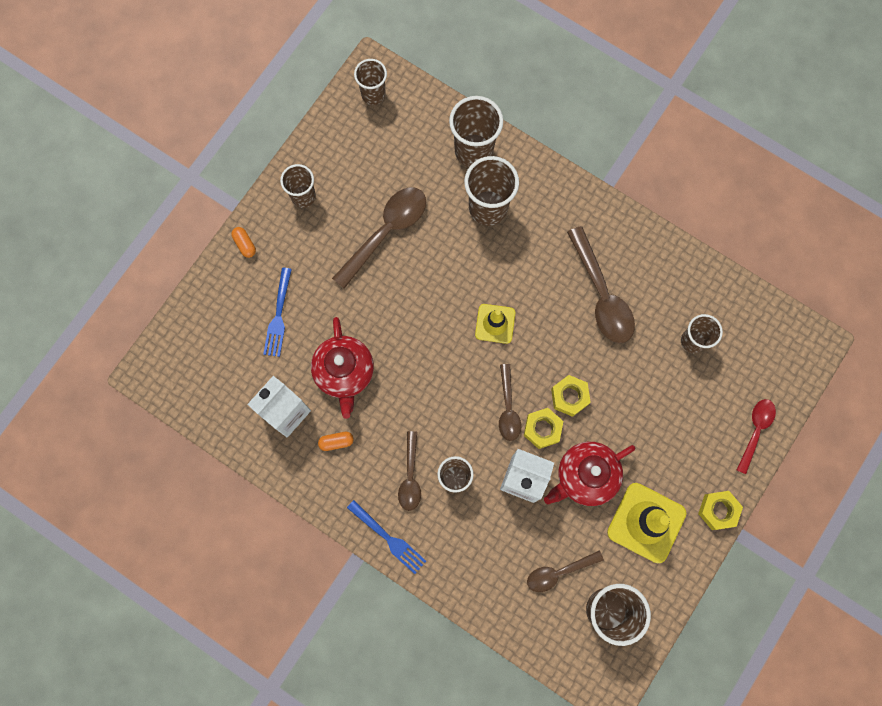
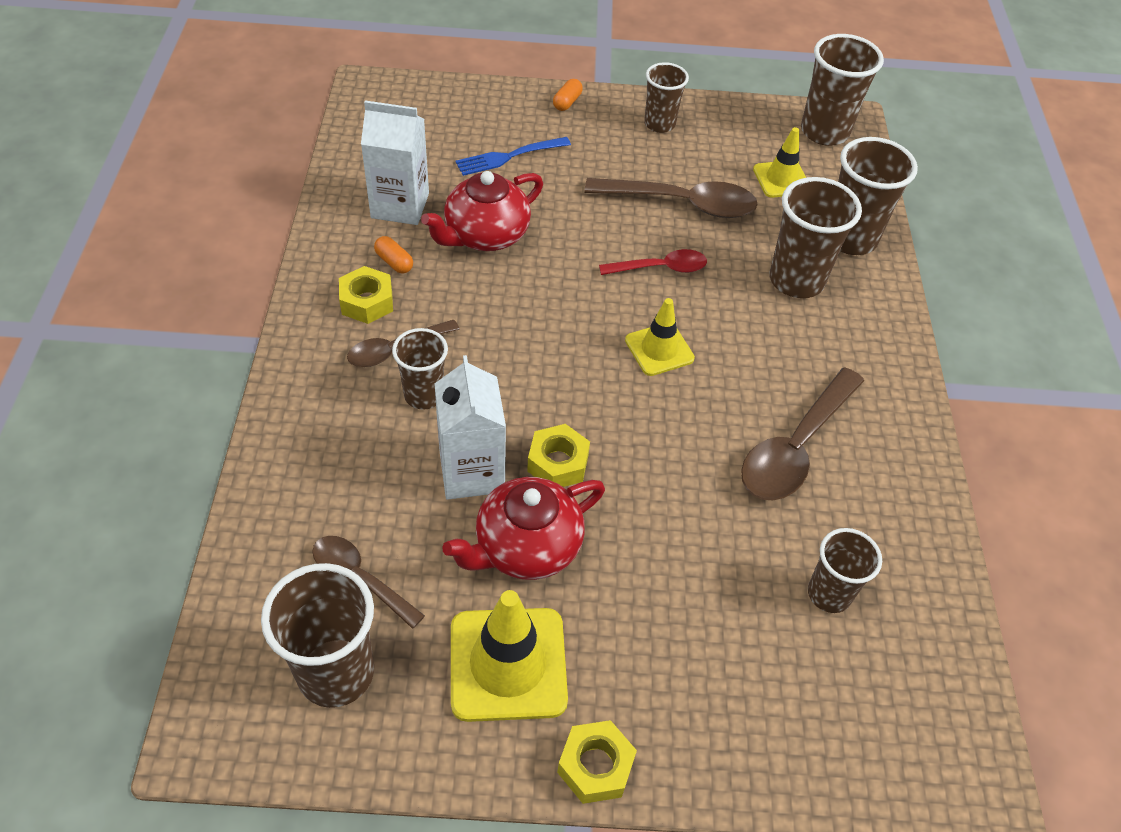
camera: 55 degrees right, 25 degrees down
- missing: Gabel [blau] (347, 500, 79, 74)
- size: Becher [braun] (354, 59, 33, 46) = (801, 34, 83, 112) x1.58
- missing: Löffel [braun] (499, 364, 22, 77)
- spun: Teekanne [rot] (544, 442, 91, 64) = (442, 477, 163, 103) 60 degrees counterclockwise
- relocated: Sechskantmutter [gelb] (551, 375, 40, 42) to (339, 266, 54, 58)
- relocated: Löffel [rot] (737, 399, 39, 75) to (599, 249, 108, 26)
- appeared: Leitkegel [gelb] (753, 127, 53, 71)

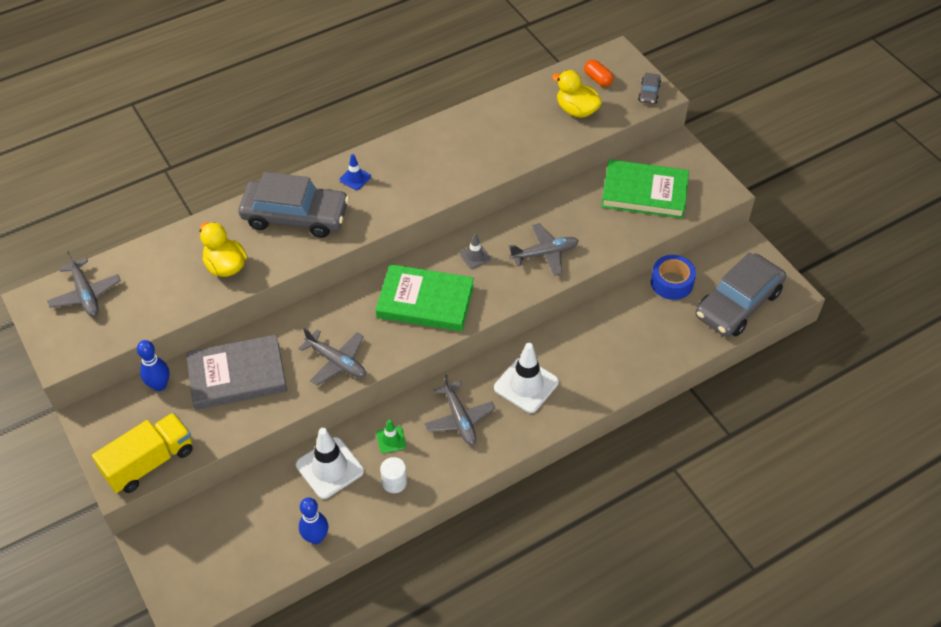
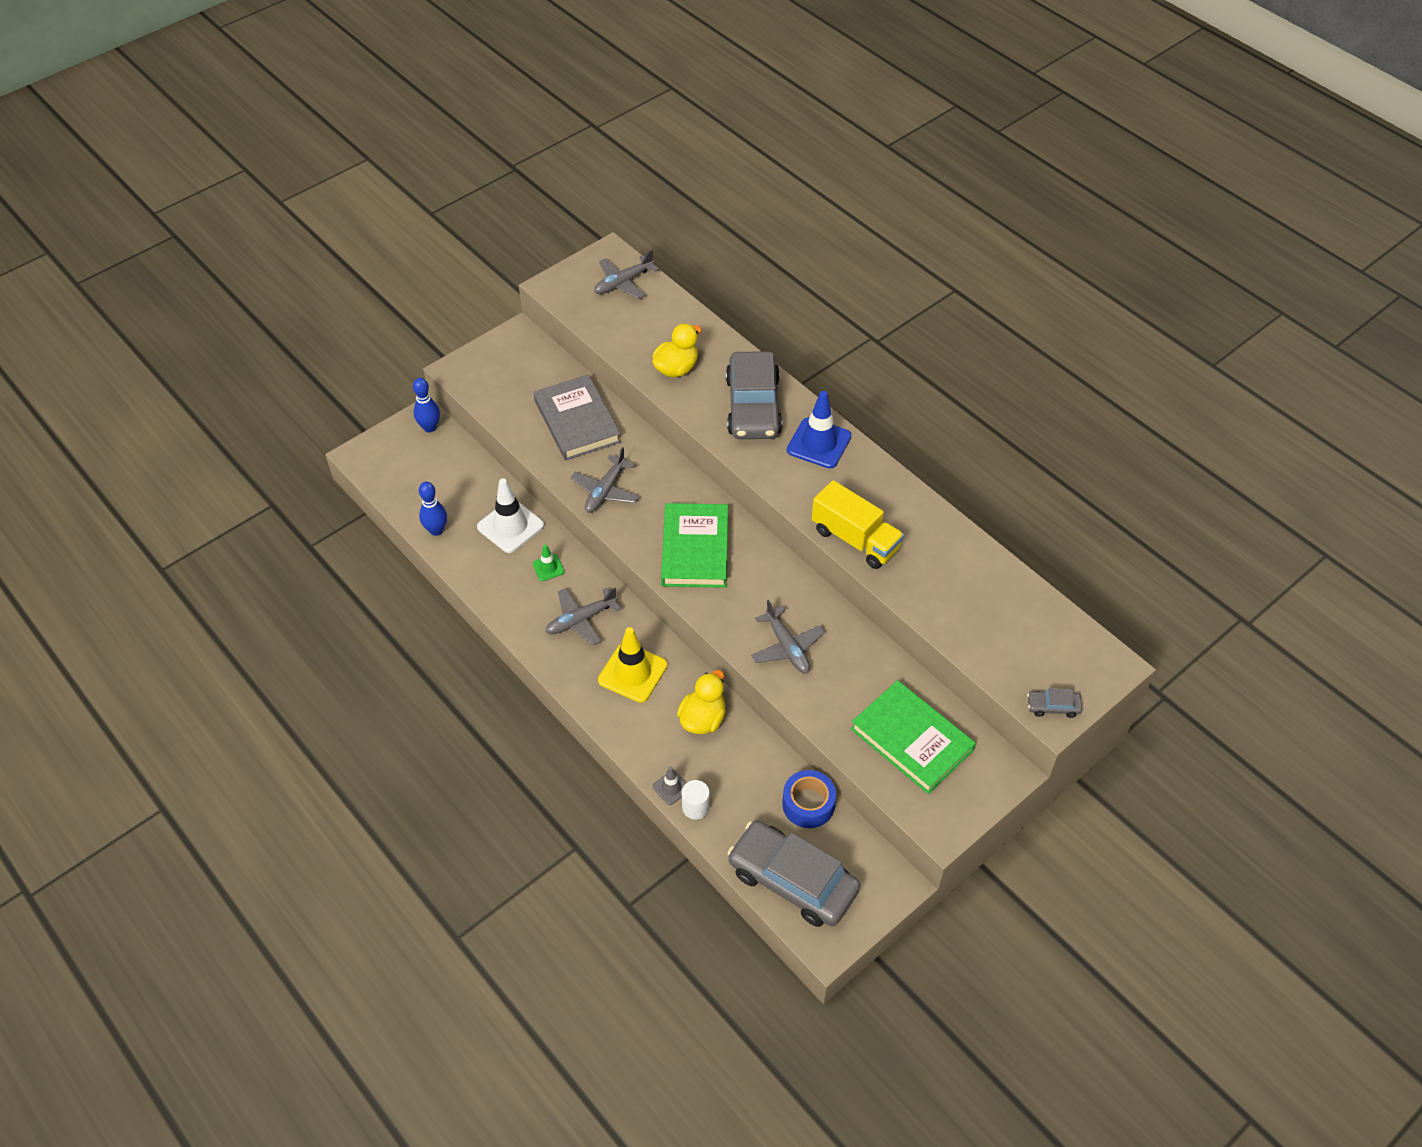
camera: 80 degrees right, 0 degrees up
- relocated: Lastwagen [gelb] (92, 413, 101, 80) to (812, 480, 92, 89)
- relocated: Bowlingkegel [blau] (137, 340, 32, 51) to (413, 378, 27, 54)
- size: Leitkegel [blau] (339, 154, 32, 36) = (787, 391, 64, 77) x1.97
- relocated: Vollzylinder [weiß] (380, 457, 27, 36) to (682, 780, 28, 40)
- relocated: Leitkegel [grau] (460, 233, 31, 36) to (652, 767, 34, 38)
- colour: Leitkegel [weiß] (494, 343, 65, 70) to Leitkegel [gelb] (598, 627, 70, 76)
- relocated: Ente [gelb] (552, 70, 50, 48) to (677, 670, 49, 64)
- missing: Kapsel [orange] (584, 60, 30, 27)
- spun: Buch [grün] (601, 159, 88, 60) = (851, 680, 125, 114) 45 degrees counterclockwise

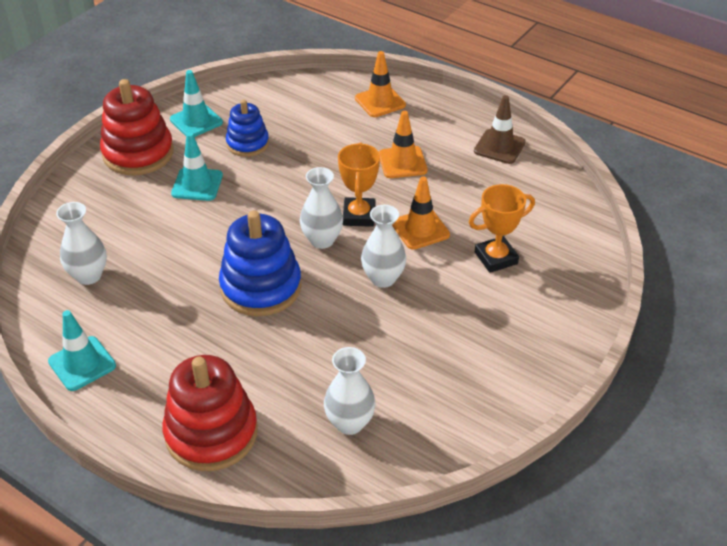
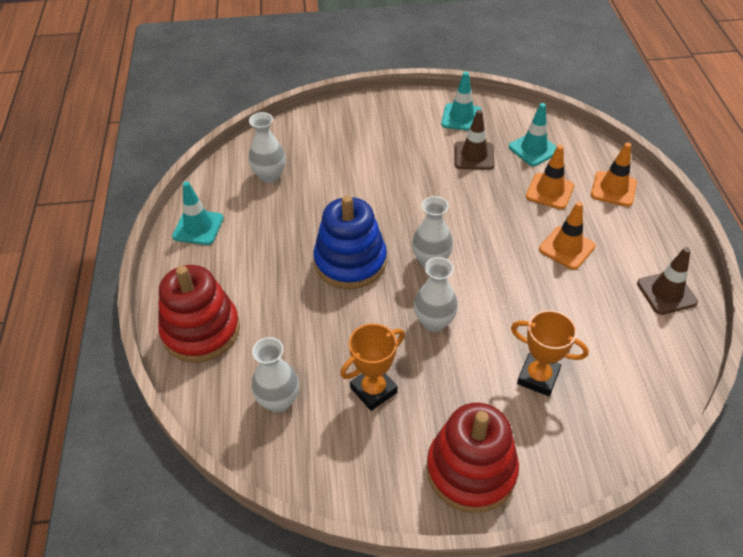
camera: 50 degrees right, 5 degrees up
- relocated: Stapelspielzeug [rot] (100, 79, 74, 97) to (427, 403, 92, 110)
- relocated: Leitkegel [türkis] (171, 132, 52, 69) to (509, 103, 48, 63)
- exchanged: Stapelspielzeug [blau] (226, 100, 43, 57) to Leitkegel [braun] (454, 110, 41, 60)
- relocated: Pokal [orange] (338, 143, 42, 84) to (340, 323, 65, 88)
- relocated: Leitkegel [orange] (392, 176, 58, 74) to (526, 145, 48, 64)

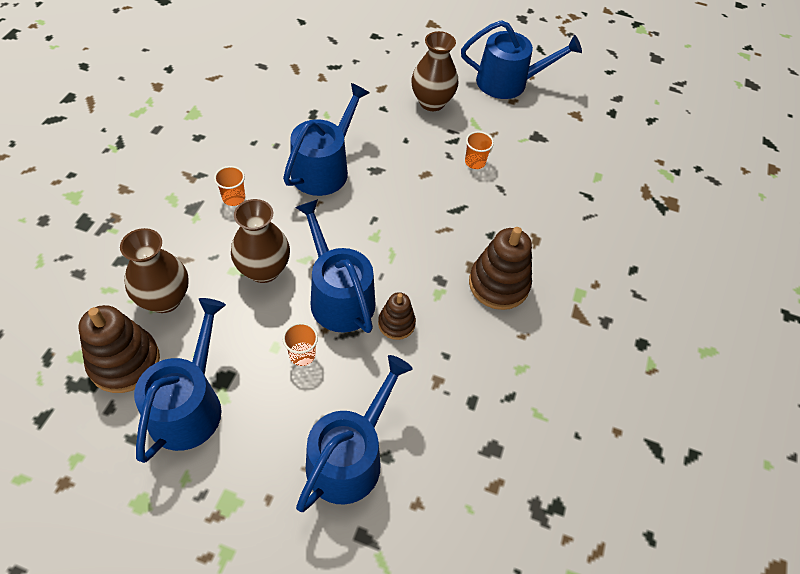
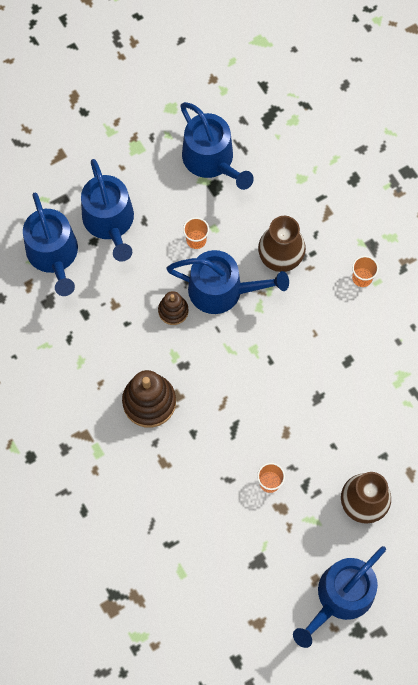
camera: 135 degrees right, 15 degrees up
- missing: Stapelspielzeug [braun] (78, 305, 82, 88)
- missing: Vase [braun] (120, 228, 69, 85)
- relocated: Gießkanne [blau] (283, 83, 87, 113) to (23, 193, 55, 103)

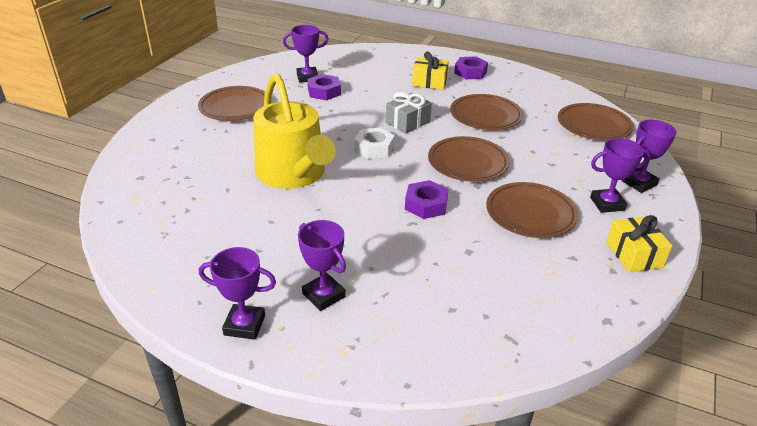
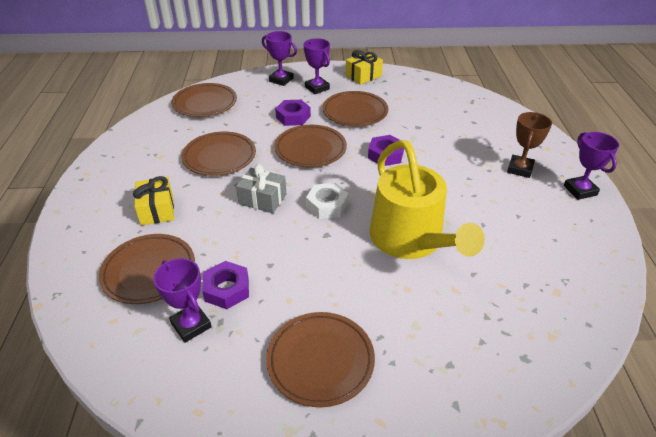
camera: 115 degrees left, 5 degrees up
- spun: Gießkanne [gelb] (253, 74, 83, 115) = (370, 140, 115, 119) 120 degrees clockwise
- colour: Pokal [lila] (298, 220, 48, 91) to Pokal [braun] (507, 112, 45, 66)
- relocated: Sechskantmutter [lila] (454, 56, 34, 23) to (275, 100, 36, 26)
- appeared: Teller [braun] (99, 234, 96, 70)

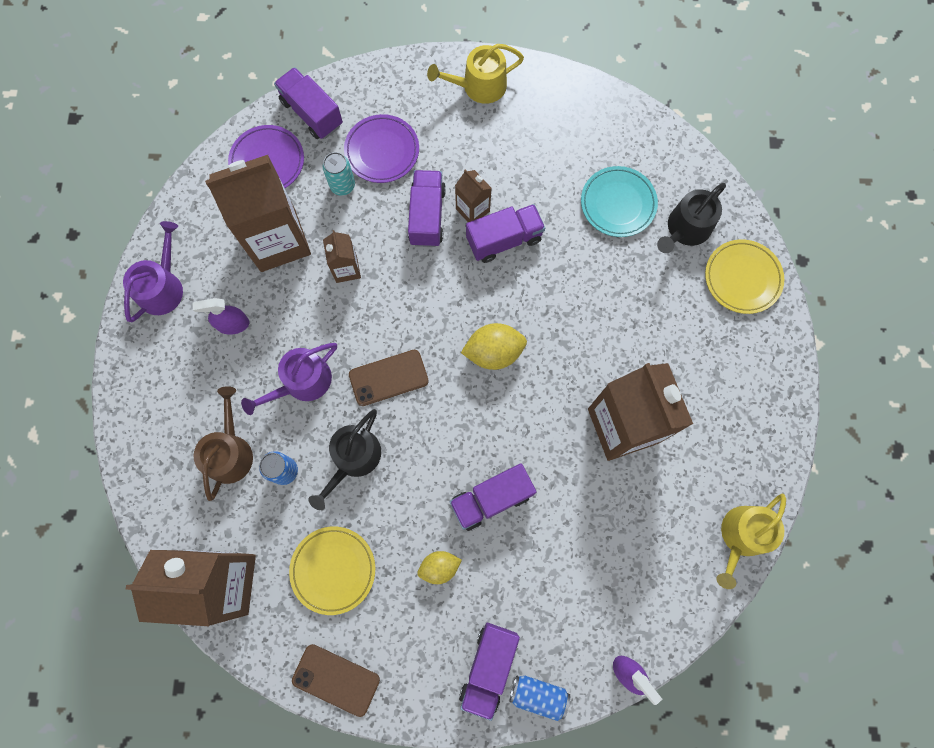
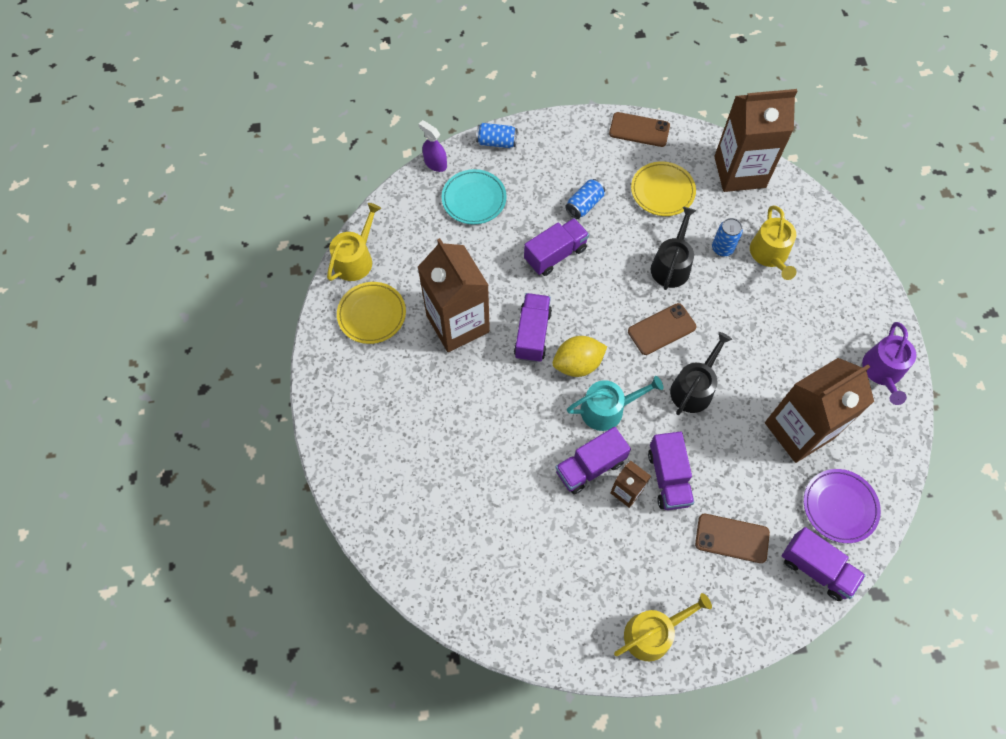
camera: 170 degrees right, 10 degrees down
- missing: Sprühflasche [lila] (192, 298, 57, 37)
- colour: Gießkanne [braun] (193, 386, 60, 115) to Gießkanne [gelb] (750, 205, 46, 75)
- missing: Gießkanne [lila] (241, 343, 96, 72)
- missing: Dose [türkis] (323, 152, 32, 44)
- missing: Getränkekarton [braun] (323, 230, 38, 53)
- exchanged: Teller [lila] (344, 114, 75, 69) to Handy [braun] (695, 514, 75, 49)
- exchanged: Zitrone [gelb] (418, 551, 44, 33) to Dose [blau] (565, 179, 40, 40)
- relocated: Lastwagen [lila] (459, 623, 61, 98) to (514, 293, 38, 69)
- relocated: Teller [türkis] (581, 166, 77, 71) to (441, 169, 66, 56)
- relocated: Gießkanne [schwarz] (657, 183, 69, 70) to (670, 332, 62, 83)
- relocated: Teller [gelb] (705, 239, 79, 75) to (337, 282, 69, 62)
- appeared: Gießkanne [türkis] (567, 376, 96, 55)

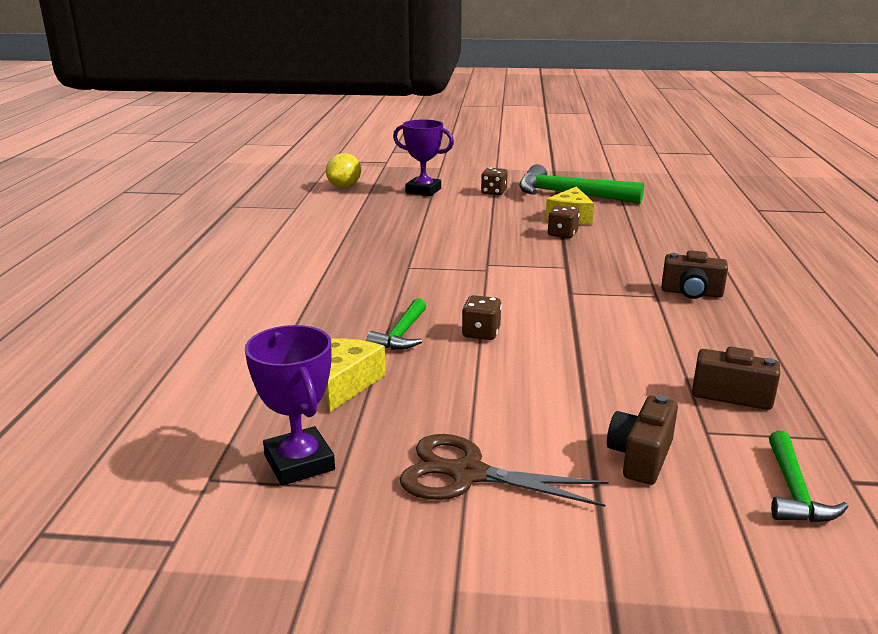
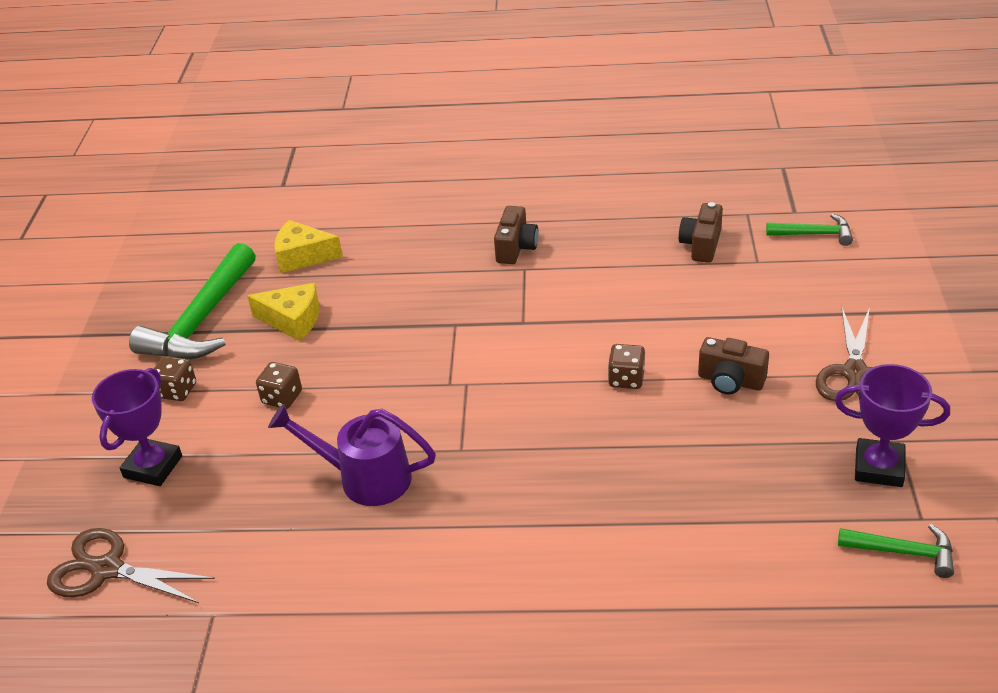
camera: 90 degrees left, 15 degrees up
- spun: Pokal [lila] (245, 325, 90, 161) = (835, 364, 115, 123) 45 degrees clockwise
- relocated: Käse [gelb] (324, 338, 62, 74) to (274, 220, 69, 53)
- exchanged: Zitrone [gelb] (326, 153, 35, 35) to Schere [braun] (47, 528, 168, 75)
- relocated: Hammer [grün] (367, 298, 59, 52) to (838, 524, 116, 54)
- relocated: Spielwürfel [braun] (548, 205, 32, 33) to (256, 362, 46, 47)
- relocated: Kamera [braun] (607, 395, 71, 90) to (698, 337, 71, 58)
- appeared: Gießkanne [lila] (268, 404, 168, 102)

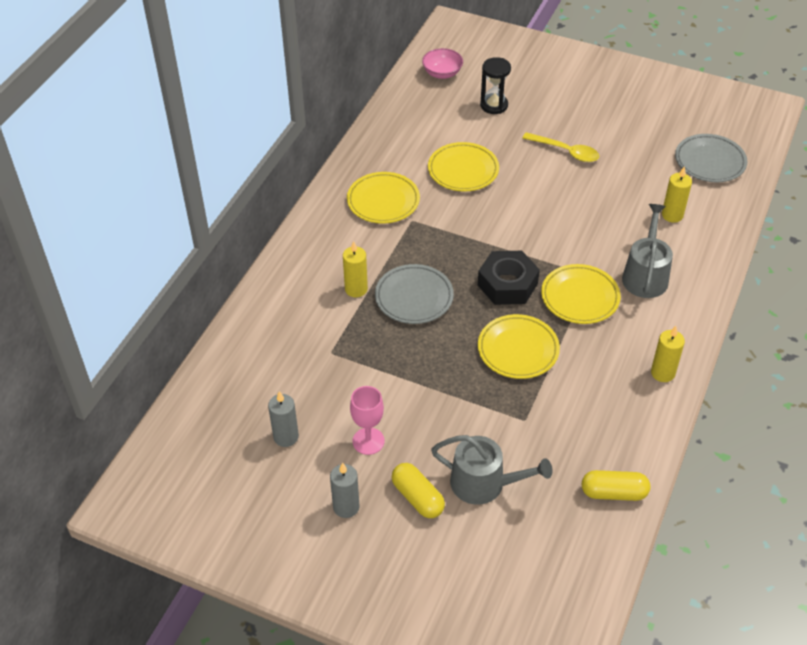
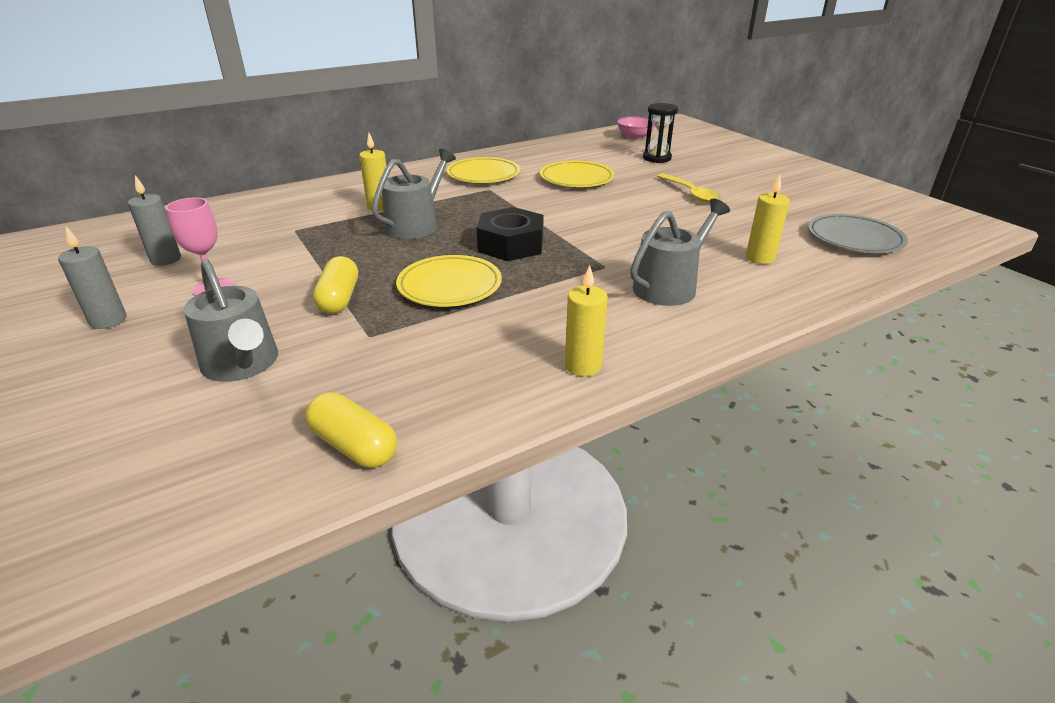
camera: 35 degrees right, 15 degrees down
- exchanged: Teller [grau] (375, 264, 79, 60) to Gießkanne [grau] (372, 149, 84, 90)
- relocated: Kapsel [gelb] (391, 463, 54, 55) to (313, 256, 45, 58)
- missing: Teller [gelb] (541, 264, 80, 60)

